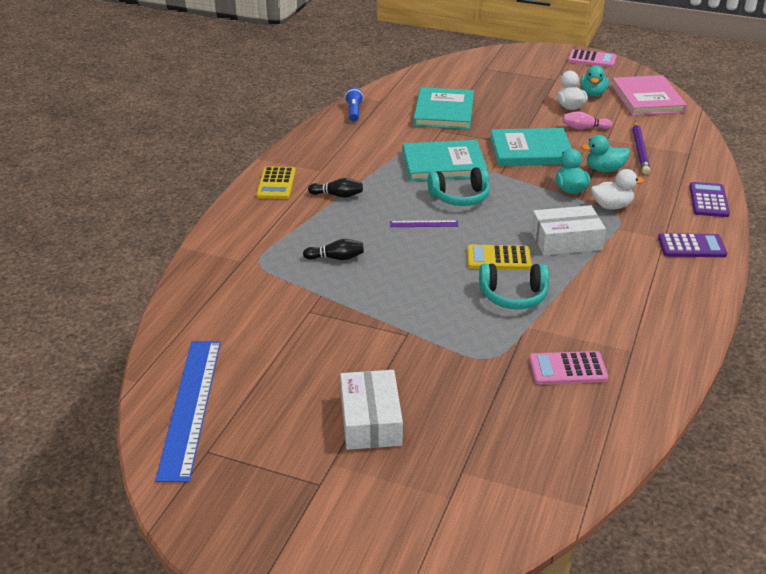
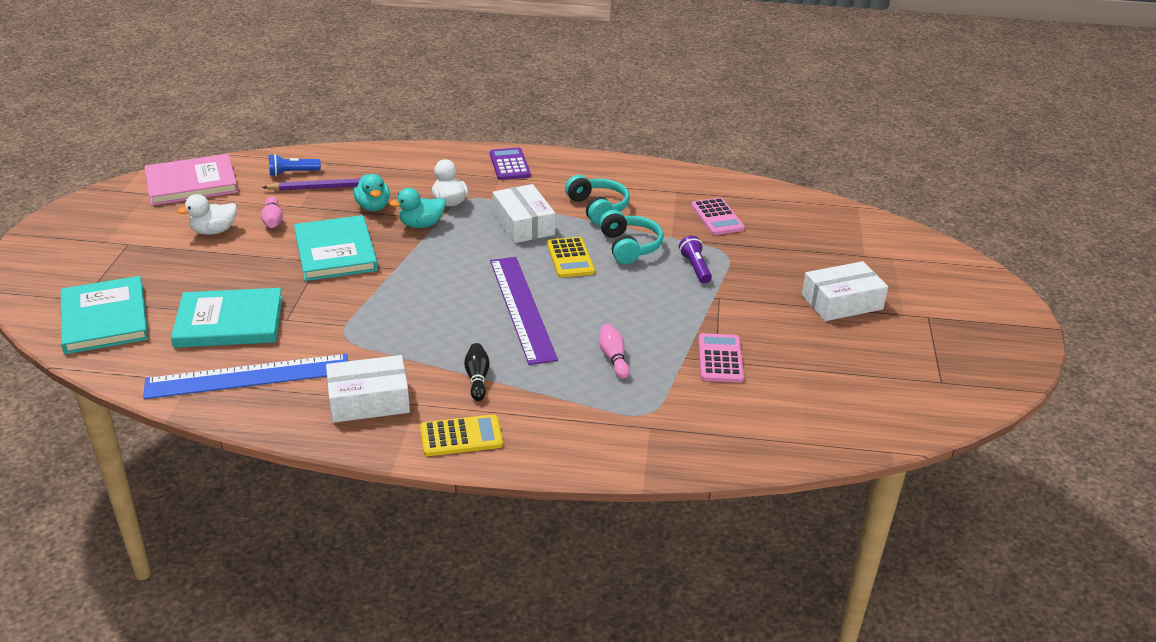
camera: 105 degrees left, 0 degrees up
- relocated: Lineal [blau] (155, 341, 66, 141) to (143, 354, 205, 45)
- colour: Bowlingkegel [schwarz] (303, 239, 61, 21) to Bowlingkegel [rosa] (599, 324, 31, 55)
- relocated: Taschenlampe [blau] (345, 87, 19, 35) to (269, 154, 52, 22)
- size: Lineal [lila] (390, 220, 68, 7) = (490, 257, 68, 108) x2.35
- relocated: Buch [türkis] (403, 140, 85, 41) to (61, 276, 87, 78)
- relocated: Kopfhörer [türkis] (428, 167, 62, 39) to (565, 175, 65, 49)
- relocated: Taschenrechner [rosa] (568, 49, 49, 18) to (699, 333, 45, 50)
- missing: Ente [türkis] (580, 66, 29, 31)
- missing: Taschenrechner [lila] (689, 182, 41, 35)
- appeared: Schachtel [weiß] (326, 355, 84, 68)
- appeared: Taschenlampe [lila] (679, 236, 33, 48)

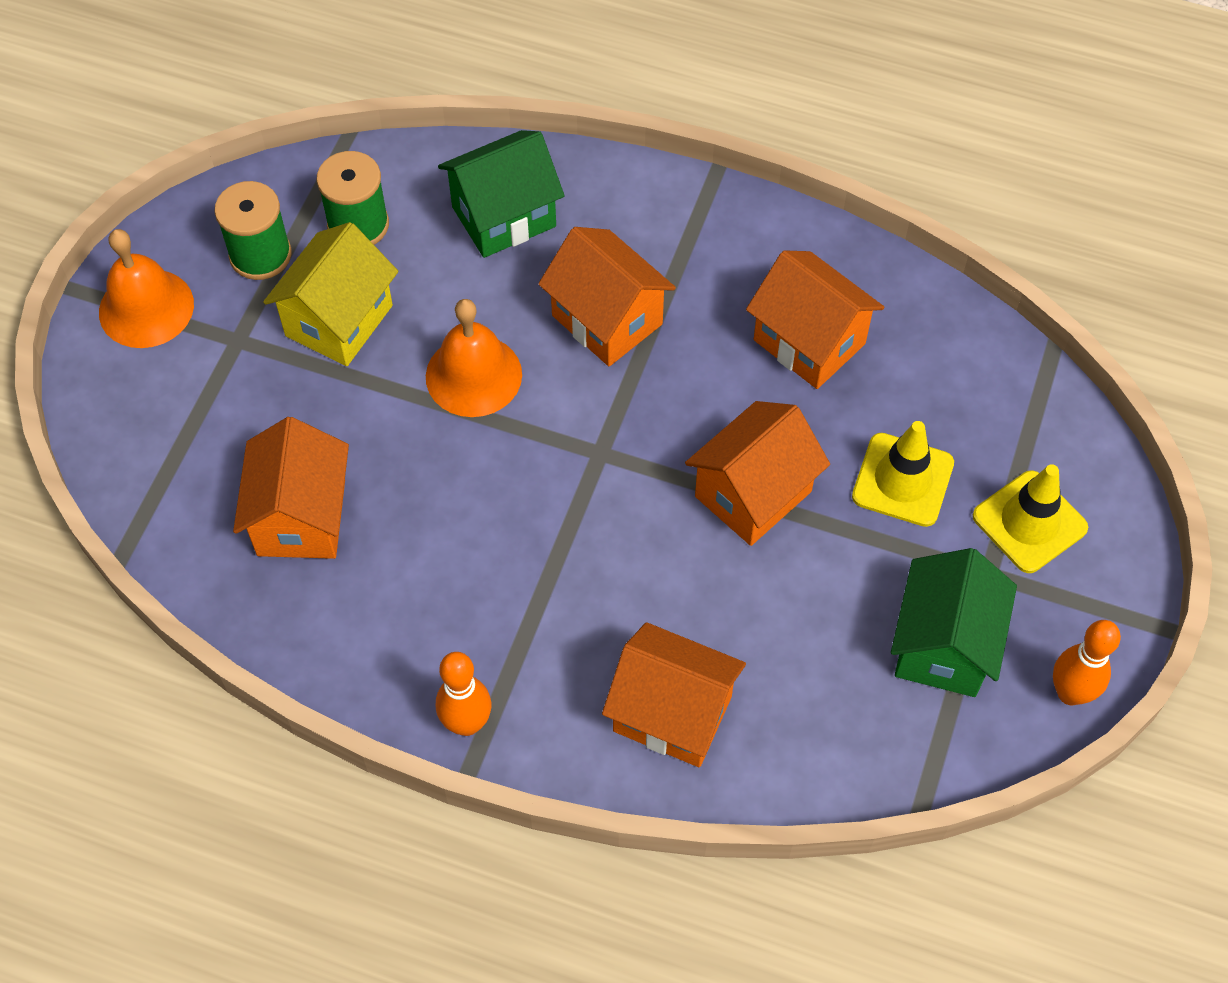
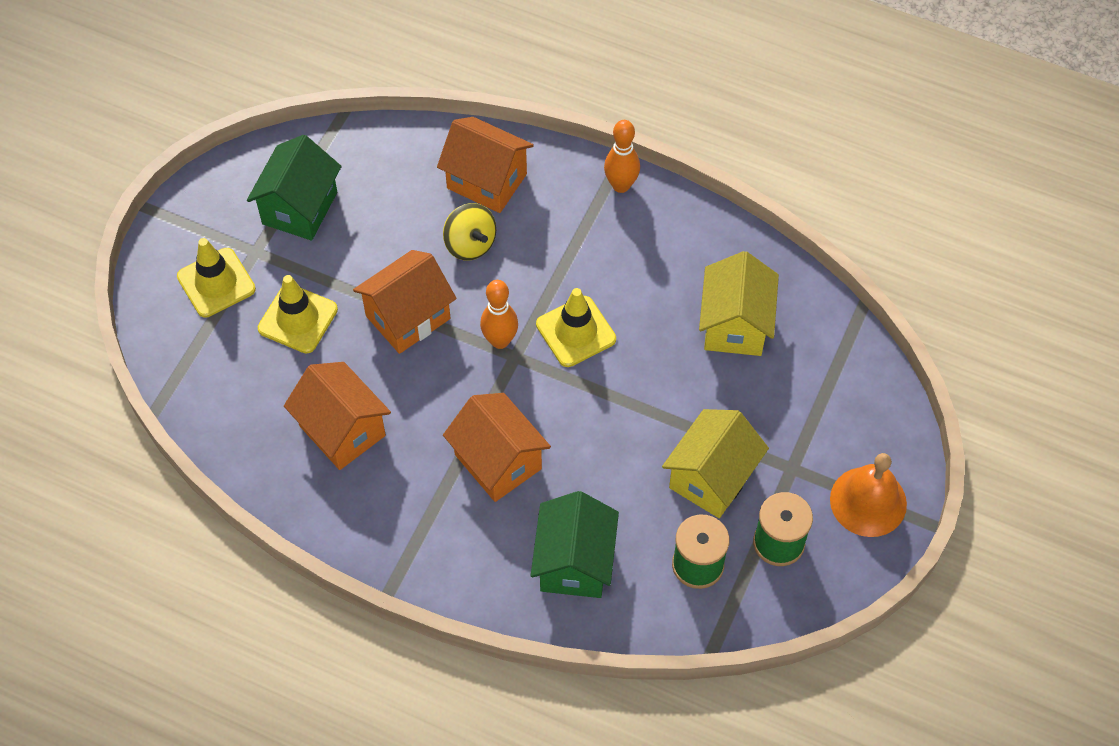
camera: 175 degrees left, 0 degrees up
- colour: Haus [orange] (233, 417, 116, 142) to Haus [gelb] (699, 251, 80, 105)
- missing: Glocke [orange] (426, 299, 96, 118)
- spun: Haus [grün] (438, 130, 127, 128) = (530, 491, 89, 107) 60 degrees counterclockwise
- relocated: Bowlingkegel [orange] (1053, 620, 68, 85) to (480, 280, 38, 69)
- appeared: Kreisel [gelb] (443, 203, 53, 58)
- appeared: Leitkegel [gelb] (536, 288, 80, 79)

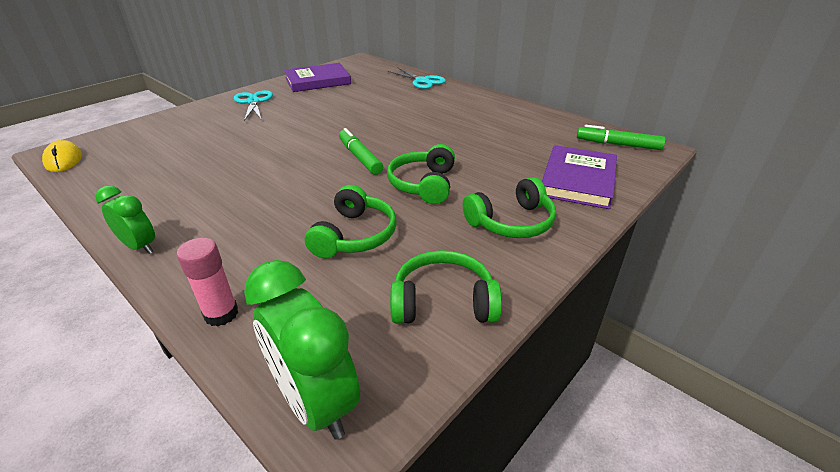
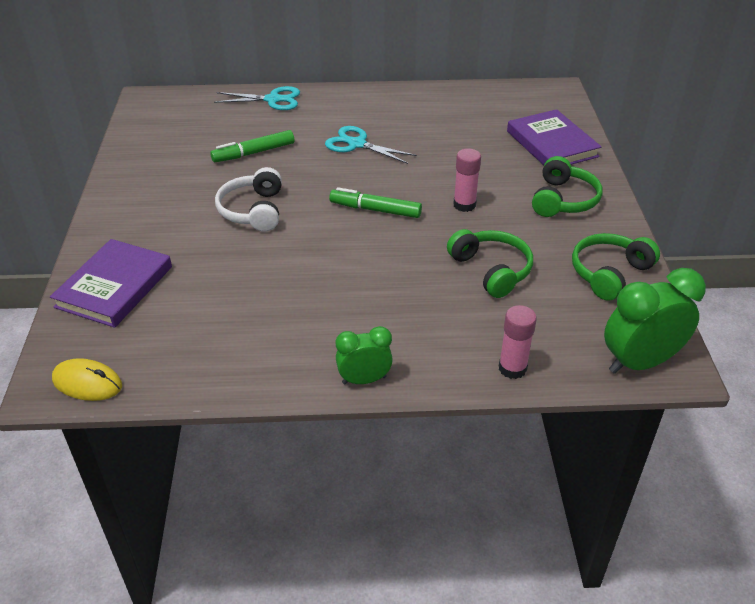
camera: 45 degrees left, 5 degrees up
- relocated: Schere [türkis] (234, 90, 39, 31) to (325, 126, 92, 38)
- spun: Wecker [grün] (244, 260, 116, 180) = (604, 268, 102, 106) 150 degrees clockwise
- relocated: Buch [lila] (284, 63, 67, 29) to (50, 239, 122, 89)
- exchanged: Kopfhörer [grün] (387, 144, 68, 60) to Klebestift [rosa] (453, 148, 28, 64)
- relocated: Filzstift [grün] (577, 125, 89, 25) to (210, 130, 84, 32)
- appeared: Kopfhörer [weiß] (215, 167, 67, 65)

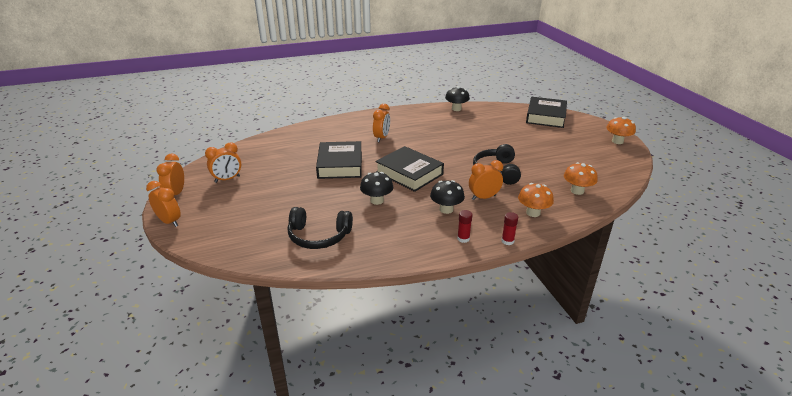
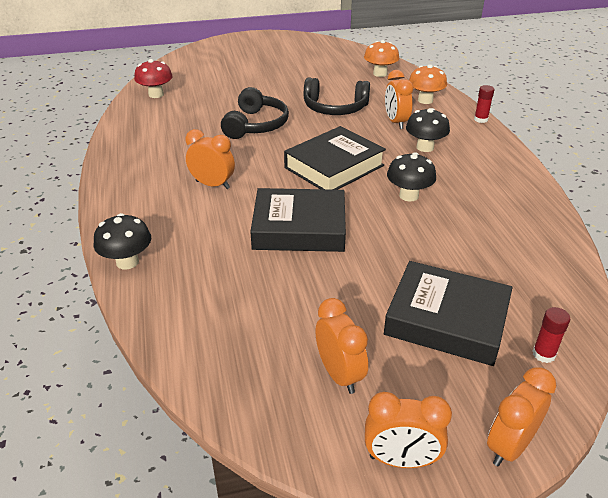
camera: 85 degrees left, 5 degrees up
- relocated: Kopfhörer [schwarz] (287, 207, 66, 42) to (221, 87, 68, 52)
- relocated: Pilz [schwarz] (445, 86, 25, 25) to (94, 213, 57, 57)
- relocated: Klebestift [rot] (457, 210, 16, 33) to (533, 307, 37, 56)
- relocated: Buch [schwarz] (526, 97, 41, 31) to (384, 261, 129, 105)
- missing: Pilz [orange] (606, 117, 30, 27)
- appeared: Pilz [rot] (134, 59, 39, 39)

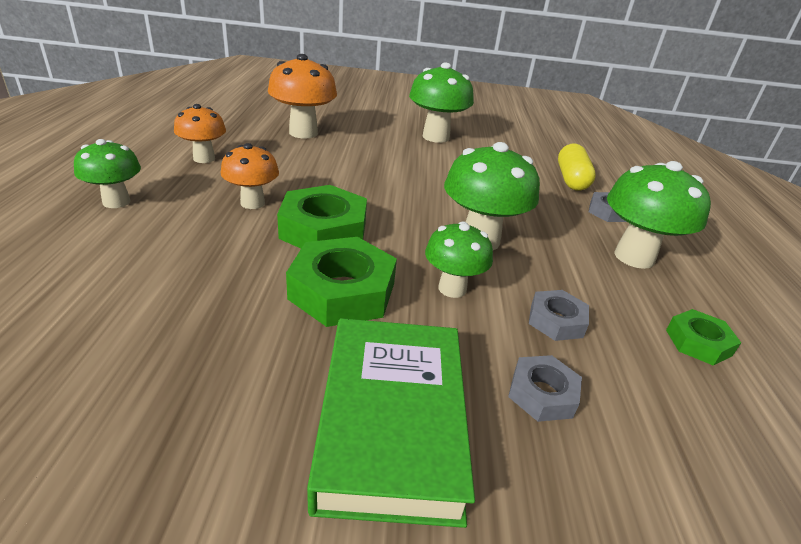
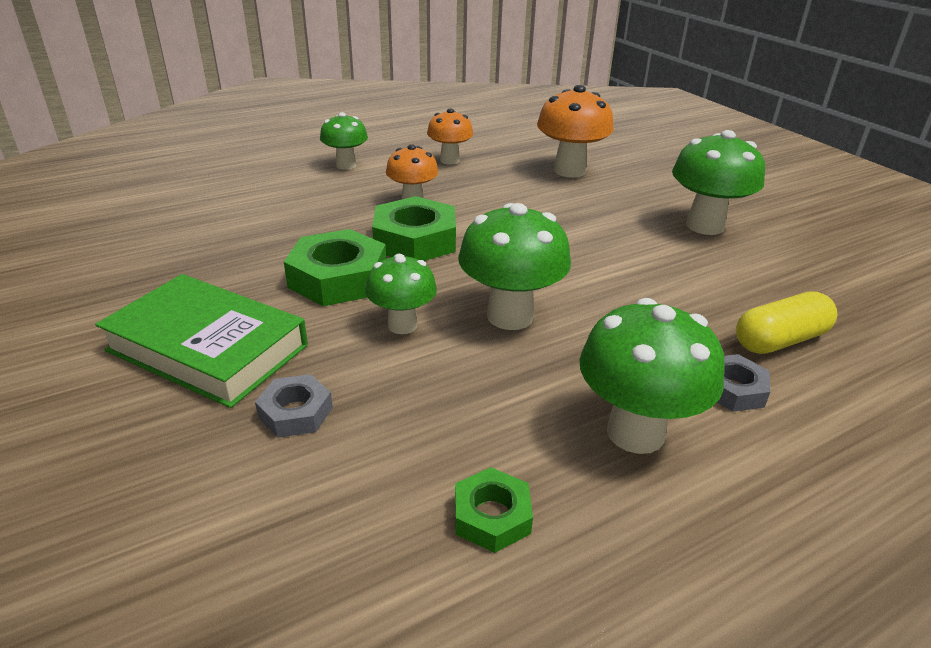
camera: 60 degrees right, 0 degrees up
- spun: Buch [grün] (307, 318, 168, 210) = (95, 274, 213, 134) 60 degrees clockwise
- missing: Sechskantmutter [grau] (529, 290, 60, 51)

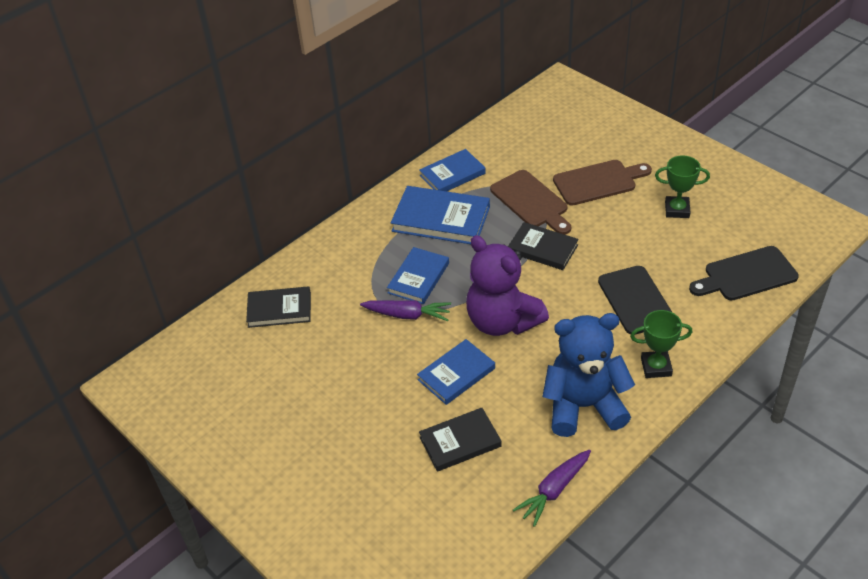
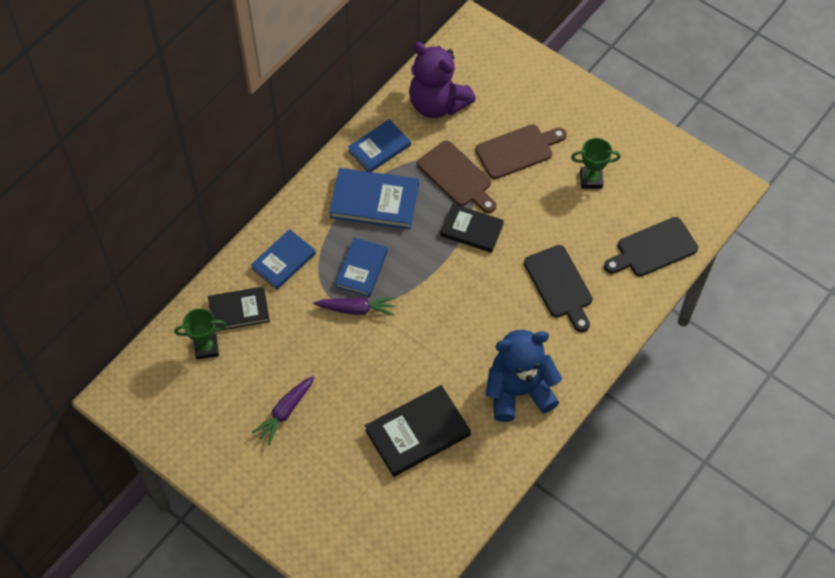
camera: 10 degrees left, 15 degrees up
- relocated: Buch [blau] (417, 339, 78, 66) to (251, 229, 65, 61)
- size: Buch [schwarz] (419, 408, 83, 64) = (365, 385, 106, 92) x1.50
- relocated: Teddybär [lila] (466, 235, 83, 101) to (409, 42, 67, 76)
- relocated: Karotte [lila] (513, 450, 78, 77) to (251, 376, 63, 69)
- relocated: Pokal [grün] (630, 310, 62, 68) to (174, 308, 53, 51)

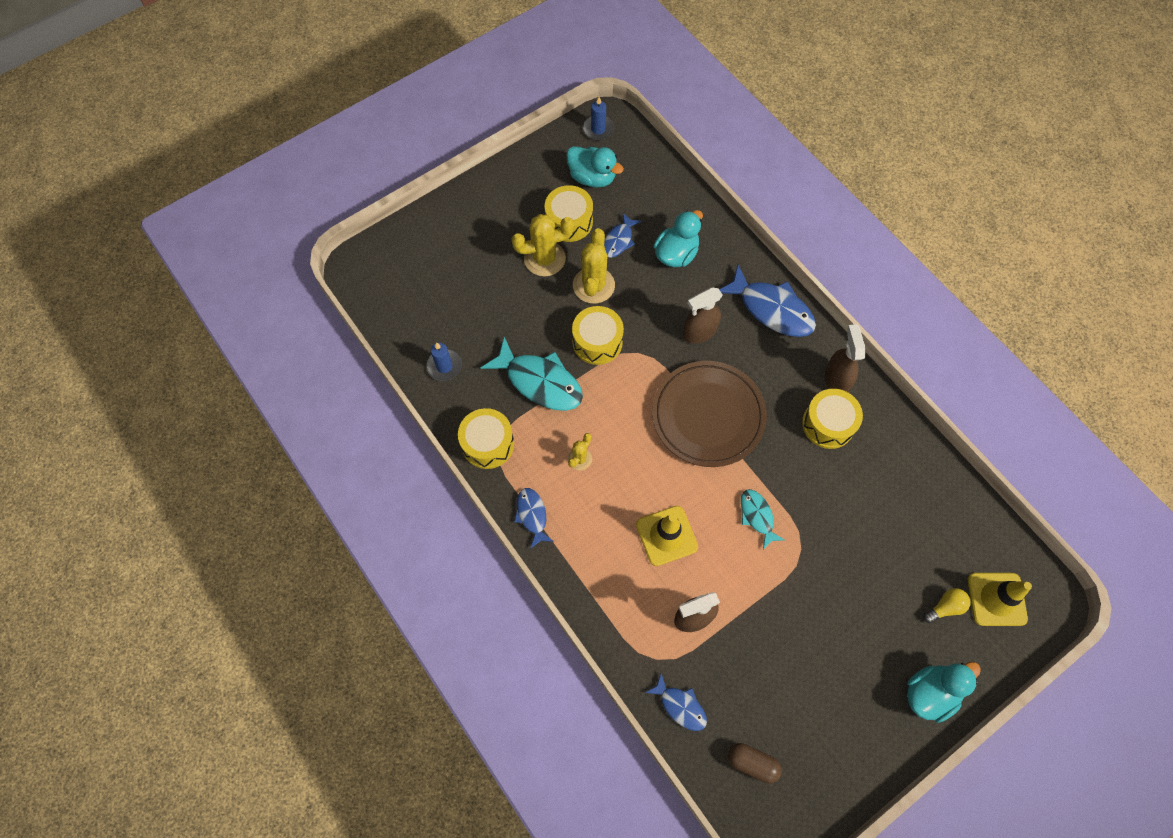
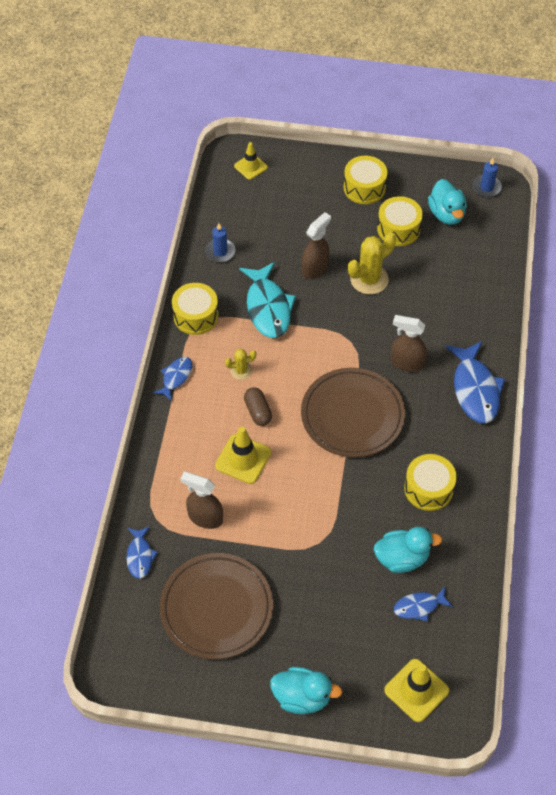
camera: 45 degrees right, 10 degrees down
- missing: Kaktus [gelb] (512, 214, 62, 62)
- relocated: Trommel [gelb] (572, 306, 52, 59) to (343, 156, 44, 48)
- relocated: Fisch [blau] (604, 213, 37, 45) to (394, 587, 59, 34)
- relocated: Ente [türkis] (654, 210, 49, 57) to (374, 527, 68, 46)
- relocated: Kapsel [braun] (728, 743, 54, 41) to (244, 387, 28, 39)
- missing: Fisch [türkis] (741, 489, 43, 60)
- relocated: Sprühflasche [braun] (825, 324, 41, 68) to (302, 212, 29, 67)
- missing: Glühbirne [gelb] (923, 588, 48, 35)
- appeared: Teller [braun] (159, 553, 114, 106)
- appeared: Leitkegel [gelb] (234, 142, 34, 38)

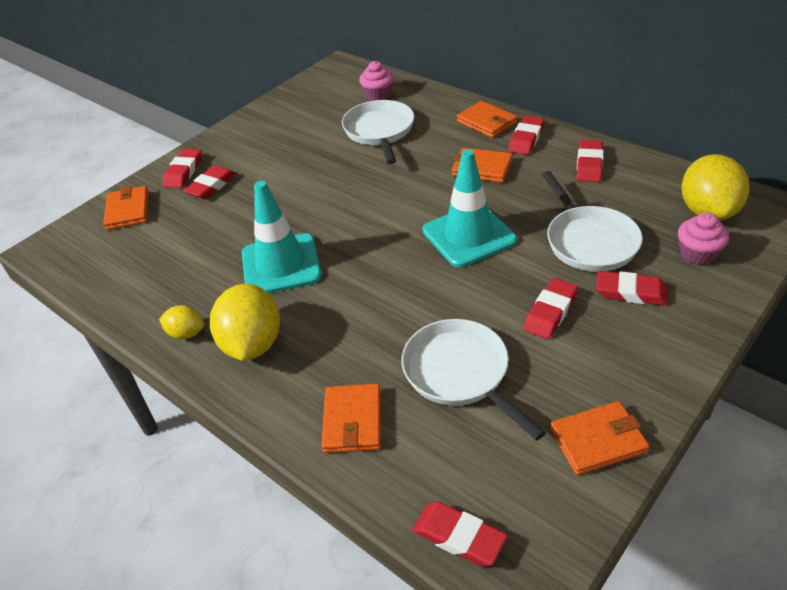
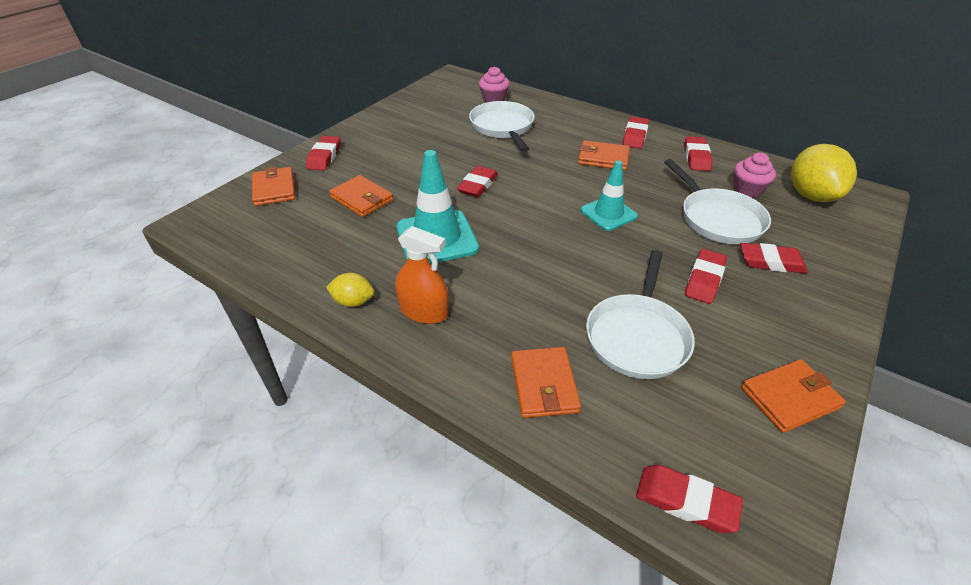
camera: 10 degrees left, 0 degrees up
- relocated: Radiergummi [rot] (184, 165, 52, 34) to (457, 166, 41, 31)
- exchanged: Zitrone [gelb] (210, 284, 70, 77) to Sprühflasche [orange] (396, 226, 52, 98)
- spun: Pfanne [weiß] (401, 319, 145, 122) = (586, 250, 109, 129) 120 degrees counterclockwise
- size: Leitkegel [türkis] (423, 149, 94, 119) = (580, 161, 58, 70) x0.64
- relocated: Geldbörse [orange] (457, 101, 60, 37) to (329, 175, 64, 42)
- relocated: Muffin [rosa] (678, 212, 51, 53) to (734, 152, 42, 45)

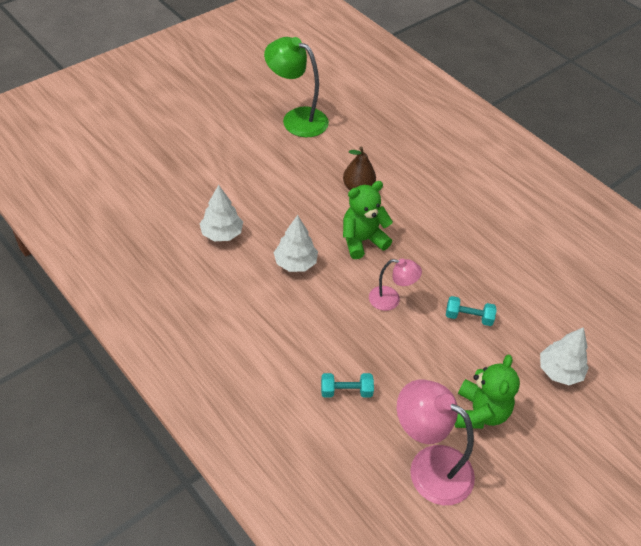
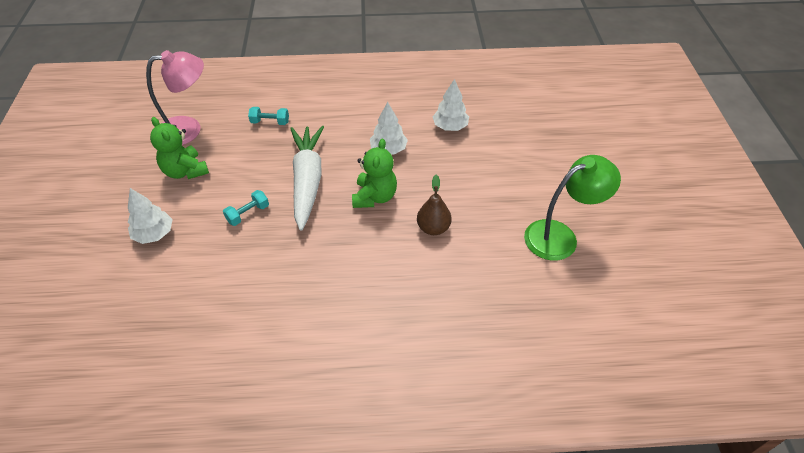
camera: 130 degrees right, 0 degrees up
- spun: Hantel [türkis] (321, 373, 53, 25) = (248, 107, 41, 18) 60 degrees clockwise
- exchanged: Lampe [rosa] (369, 259, 53, 52) to Karotte [weiß] (290, 126, 34, 105)

